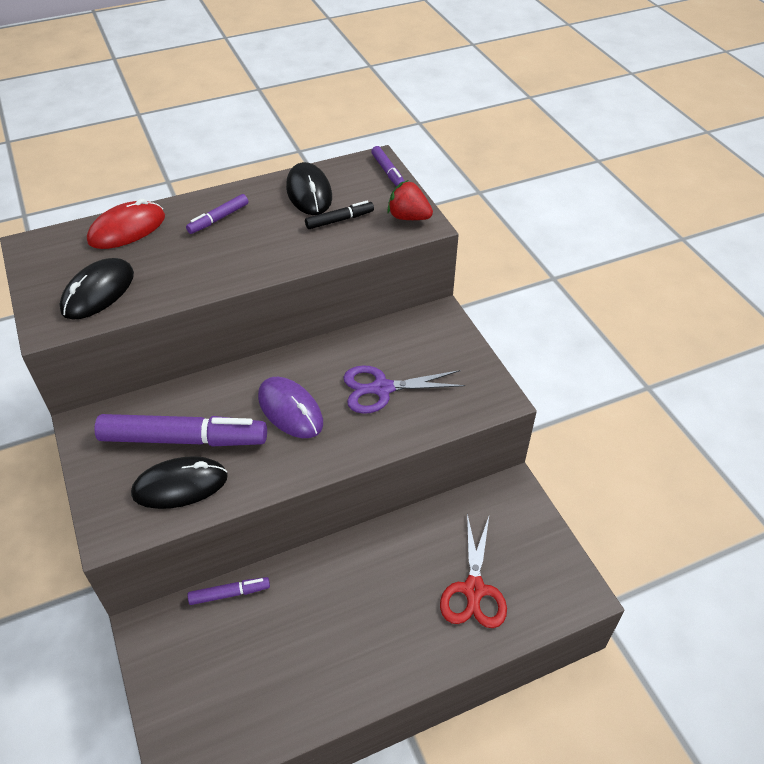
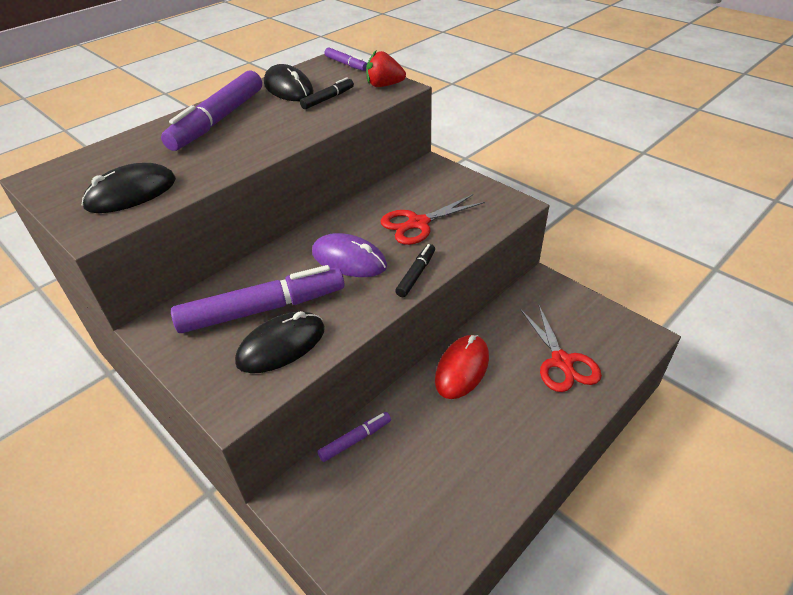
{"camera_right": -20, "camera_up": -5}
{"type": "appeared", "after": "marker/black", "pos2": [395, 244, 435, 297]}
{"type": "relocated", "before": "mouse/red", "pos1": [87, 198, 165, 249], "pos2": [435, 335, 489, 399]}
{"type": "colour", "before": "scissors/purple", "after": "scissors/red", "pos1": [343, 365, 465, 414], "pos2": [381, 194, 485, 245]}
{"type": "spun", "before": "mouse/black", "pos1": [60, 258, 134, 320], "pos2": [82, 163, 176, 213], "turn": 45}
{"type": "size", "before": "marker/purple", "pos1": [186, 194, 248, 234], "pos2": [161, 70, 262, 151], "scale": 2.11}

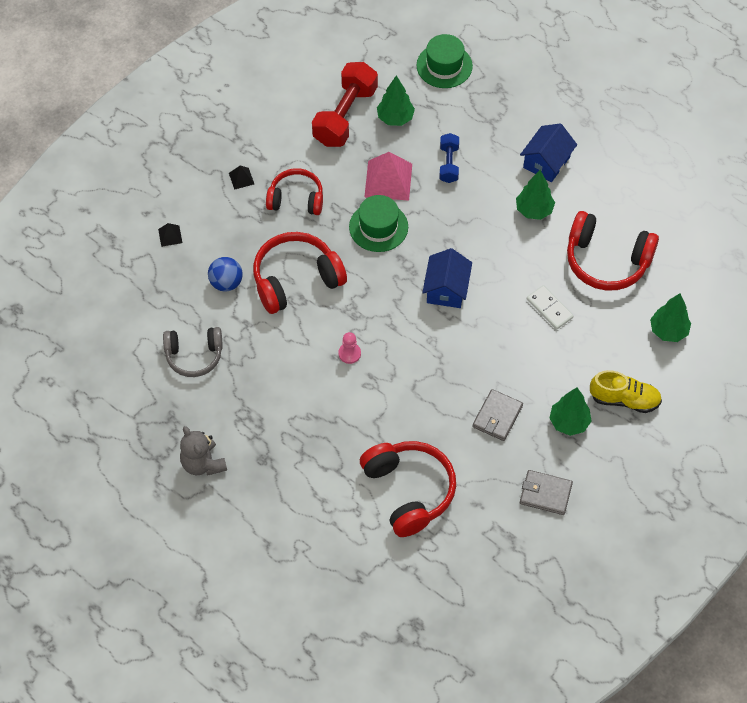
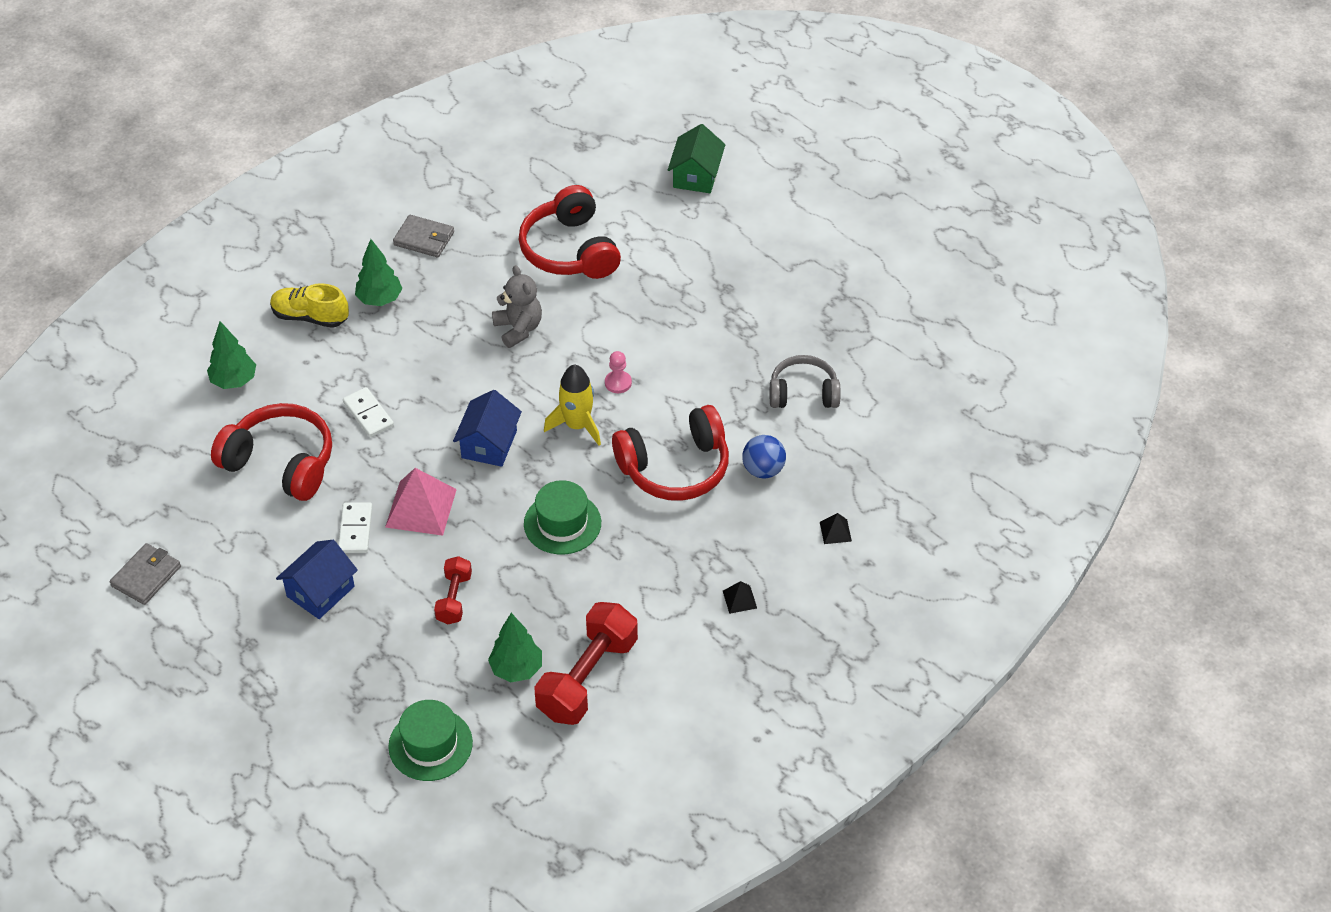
{"camera_right": -175, "camera_up": -10}
{"type": "missing", "before": "headphones/red", "pos1": [266, 168, 323, 215]}
{"type": "appeared", "after": "rocket/yellow", "pos2": [544, 365, 601, 445]}
{"type": "appeared", "after": "house/green", "pos2": [668, 124, 726, 193]}
{"type": "relocated", "before": "teddy bear/grey", "pos1": [180, 426, 227, 476], "pos2": [492, 265, 542, 348]}
{"type": "relocated", "before": "pyramid/pink", "pos1": [364, 152, 412, 200], "pos2": [385, 468, 457, 536]}
{"type": "relocated", "before": "wallet/grey", "pos1": [472, 389, 523, 441], "pos2": [110, 543, 181, 605]}
{"type": "exchanged", "before": "tree/green", "after": "domino/white", "pos1": [516, 170, 555, 220], "pos2": [338, 503, 373, 553]}
{"type": "colour", "before": "dumbbell/blue", "after": "dumbbell/red", "pos1": [439, 133, 459, 183], "pos2": [434, 556, 472, 624]}

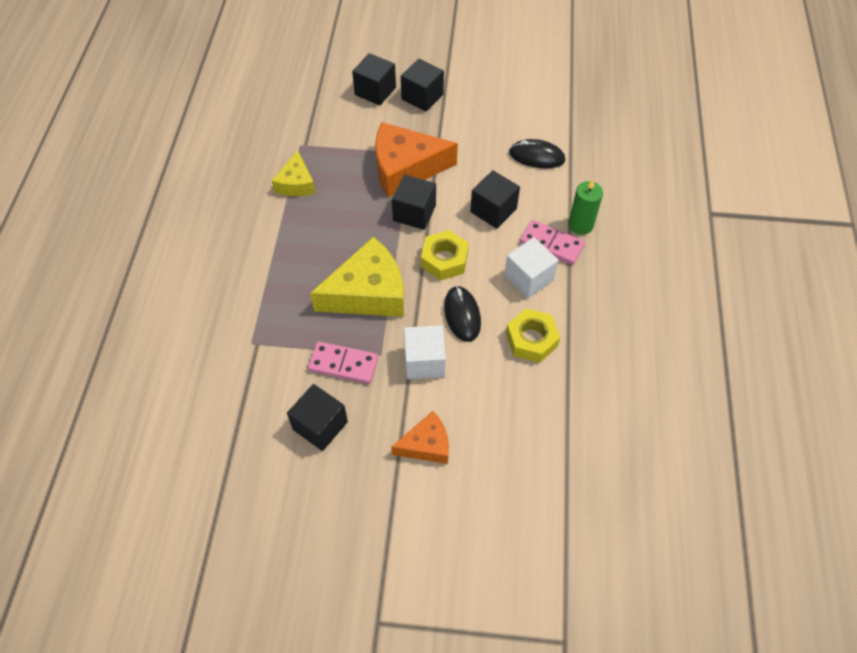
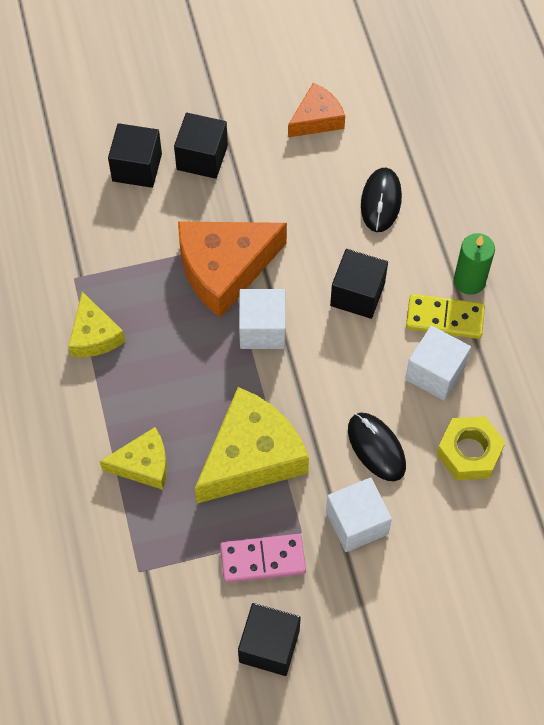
{"camera_right": -20, "camera_up": 5}
{"type": "missing", "before": "nut/yellow", "pos1": [421, 230, 469, 281]}
{"type": "appeared", "after": "cheese/yellow", "pos2": [99, 427, 167, 490]}
{"type": "relocated", "before": "cheese/orange", "pos1": [391, 411, 449, 464], "pos2": [288, 82, 345, 137]}
{"type": "colour", "before": "cube/black", "after": "cube/white", "pos1": [392, 174, 436, 230], "pos2": [239, 289, 285, 349]}
{"type": "colour", "before": "domino/pink", "after": "domino/yellow", "pos1": [520, 220, 585, 265], "pos2": [406, 294, 485, 339]}
{"type": "spun", "before": "mouse/black", "pos1": [509, 139, 565, 169], "pos2": [361, 168, 402, 232], "turn": -75}

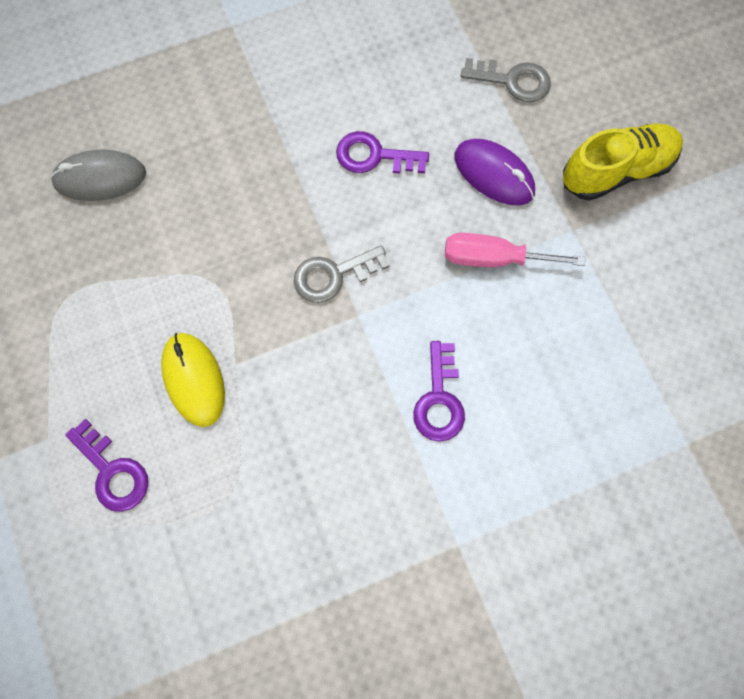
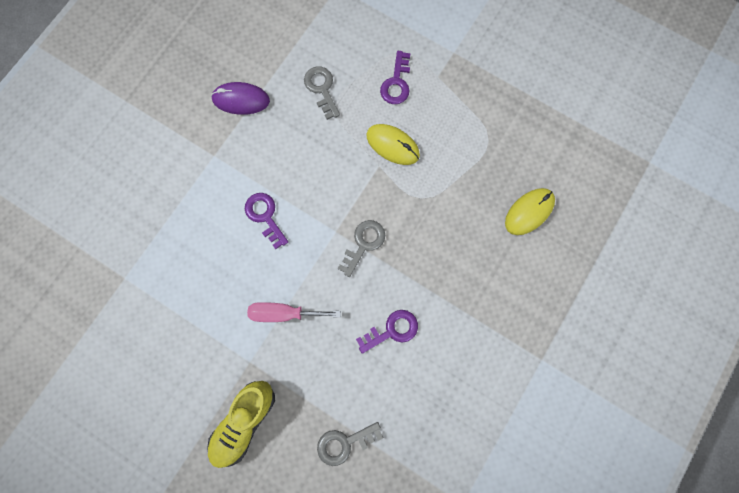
{"camera_right": 145, "camera_up": 5}
{"type": "appeared", "after": "key/grey", "pos2": [304, 66, 340, 120]}
{"type": "relocated", "before": "mouse/purple", "pos1": [455, 139, 535, 205], "pos2": [211, 82, 270, 115]}
{"type": "colour", "before": "mouse/grey", "after": "mouse/yellow", "pos1": [50, 149, 146, 201], "pos2": [505, 188, 555, 235]}
{"type": "spun", "before": "key/purple", "pos1": [65, 419, 148, 512], "pos2": [380, 51, 410, 104], "turn": -90}
{"type": "spun", "before": "screwdriver/pink", "pos1": [445, 233, 585, 267], "pos2": [247, 302, 341, 322], "turn": -150}

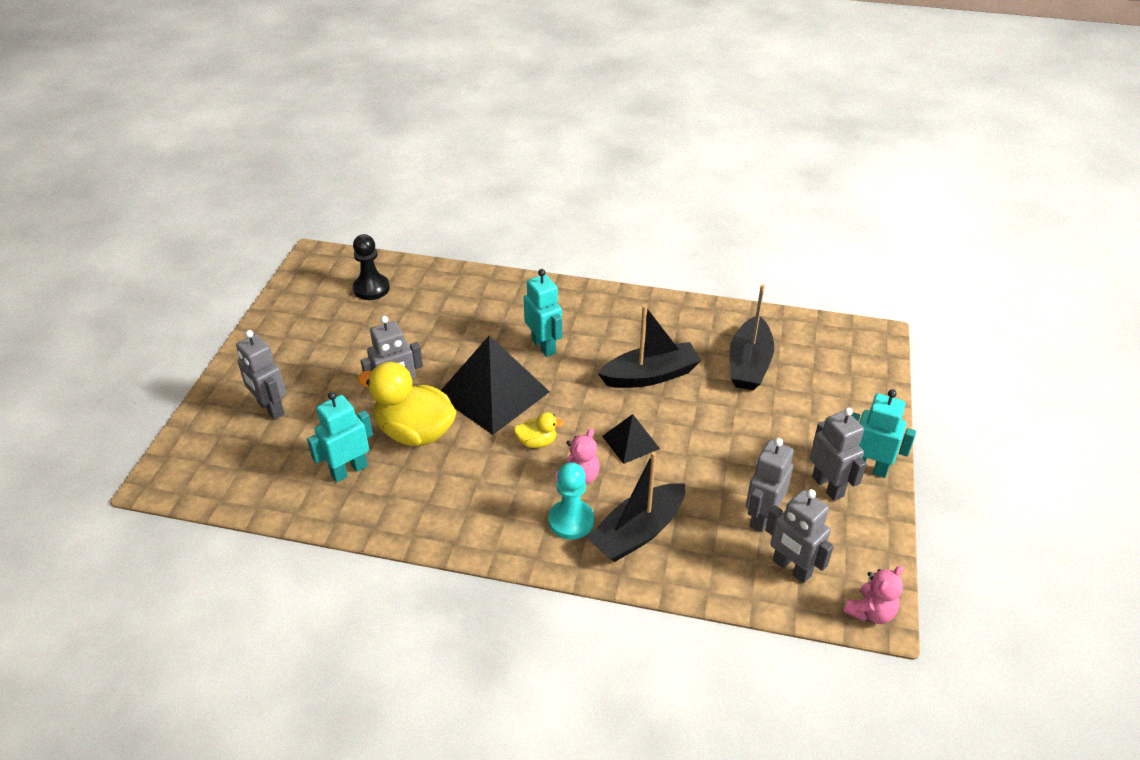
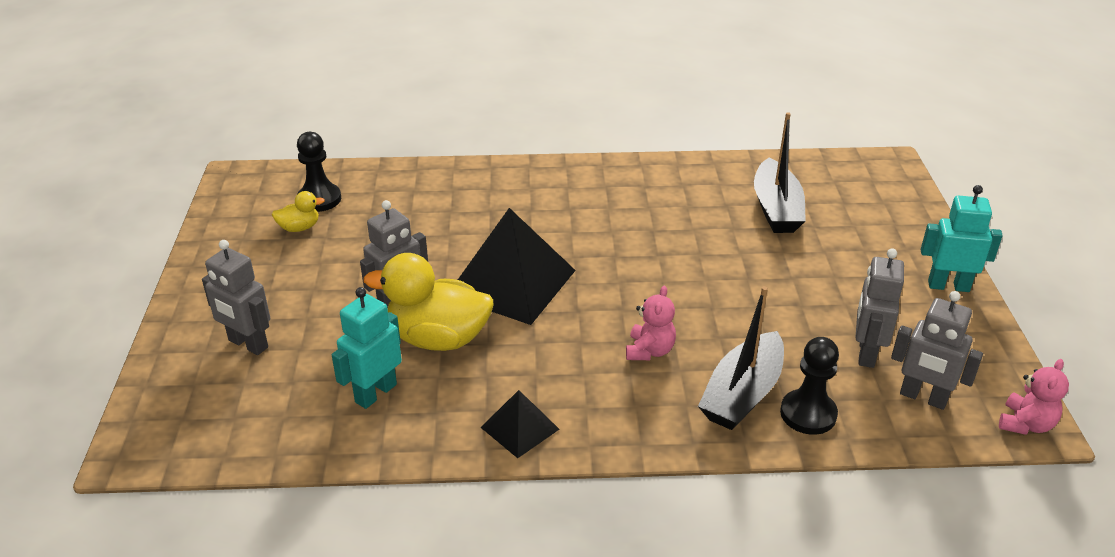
{"camera_right": -15, "camera_up": -5}
{"type": "missing", "before": "robot/turquoise", "pos1": [524, 269, 562, 357]}
{"type": "missing", "before": "pawn/turquoise", "pos1": [548, 462, 594, 539]}
{"type": "missing", "before": "boat/black", "pos1": [597, 305, 702, 388]}
{"type": "missing", "before": "robot/grey", "pos1": [810, 408, 866, 501]}
{"type": "appeared", "after": "pawn/black", "pos2": [780, 337, 839, 435]}
{"type": "relocated", "before": "duck/yellow", "pos1": [514, 412, 564, 448], "pos2": [272, 191, 325, 232]}
{"type": "relocated", "before": "pyramid/black", "pos1": [602, 414, 660, 464], "pos2": [480, 390, 560, 458]}

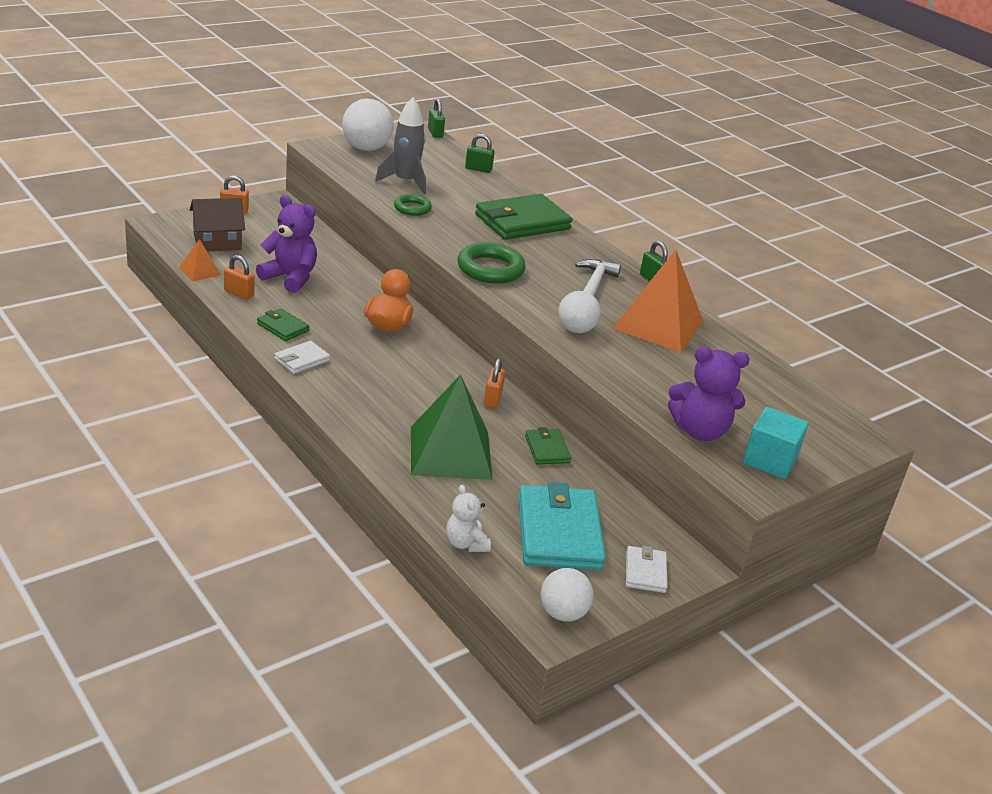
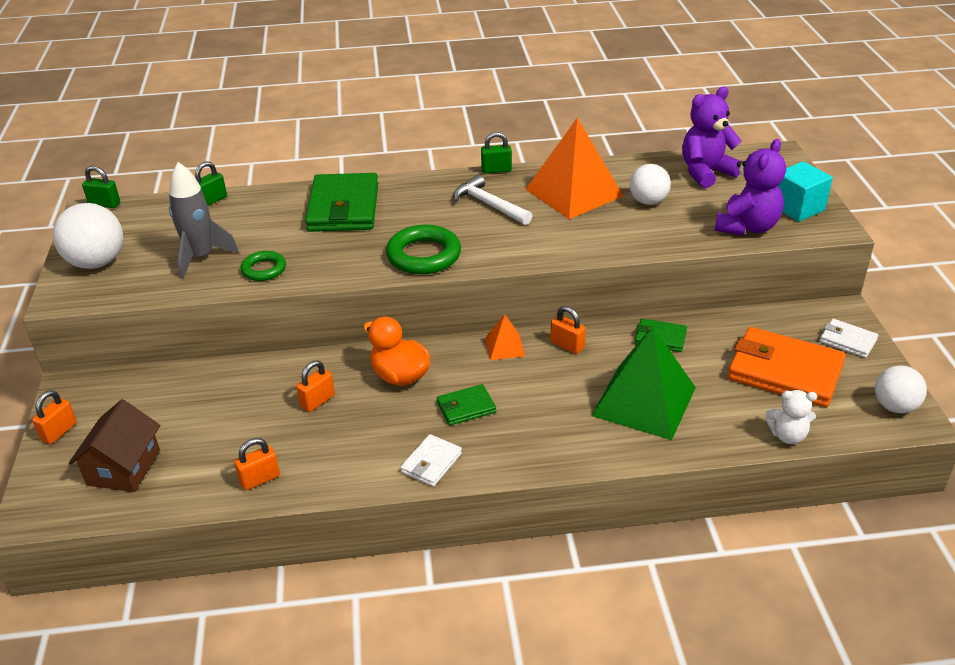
{"camera_right": -55, "camera_up": 5}
{"type": "appeared", "after": "padlock/orange", "pos2": [296, 360, 335, 412]}
{"type": "relocated", "before": "pyramid/orange", "pos1": [179, 239, 221, 282], "pos2": [485, 314, 525, 360]}
{"type": "relocated", "before": "teddy bear/purple", "pos1": [256, 195, 317, 293], "pos2": [682, 87, 742, 188]}
{"type": "relocated", "before": "wallet/green", "pos1": [257, 308, 310, 341], "pos2": [437, 384, 496, 425]}
{"type": "relocated", "before": "ball/white", "pos1": [558, 291, 601, 333], "pos2": [630, 164, 671, 205]}
{"type": "colour", "before": "wallet/turquoise", "after": "wallet/orange", "pos1": [518, 482, 606, 570], "pos2": [728, 327, 846, 407]}
{"type": "spun", "before": "wallet/white", "pos1": [274, 341, 330, 374], "pos2": [400, 434, 462, 487], "turn": 45}

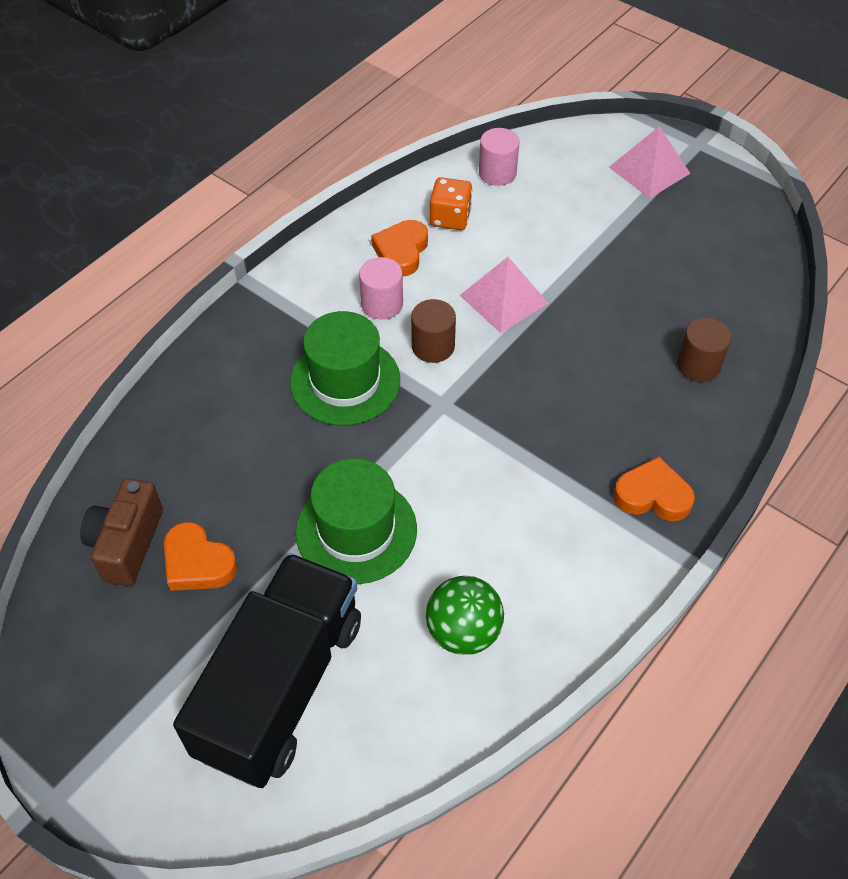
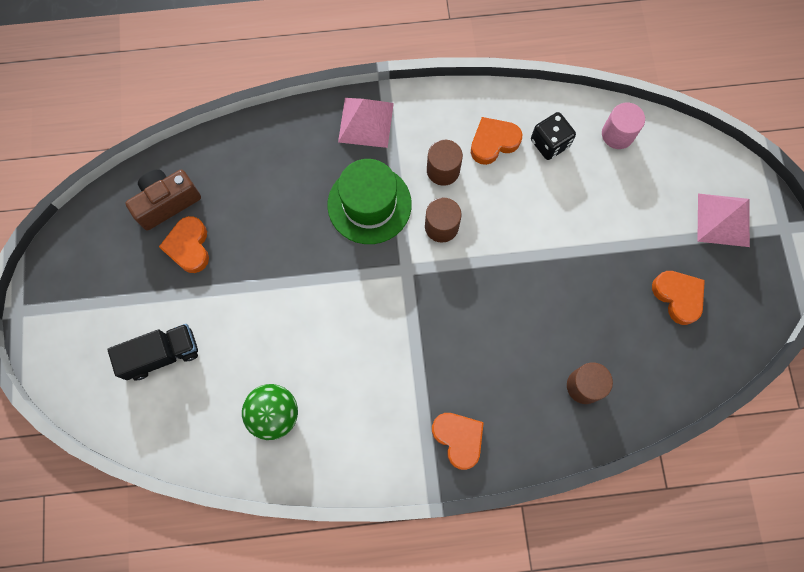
{"camera_right": 45, "camera_up": 20}
{"type": "missing", "before": "hat/green", "pos1": [296, 458, 417, 584]}
{"type": "appeared", "after": "heart/orange", "pos2": [652, 271, 705, 325]}
{"type": "relocated", "before": "pyramid/pink", "pos1": [460, 257, 549, 333], "pos2": [338, 98, 394, 148]}
{"type": "colour", "before": "cylinder/pink", "after": "cylinder/brown", "pos1": [359, 257, 403, 319], "pos2": [427, 140, 463, 186]}
{"type": "colour", "before": "dice/orange", "after": "dice/black", "pos1": [430, 177, 472, 230], "pos2": [531, 112, 576, 160]}
{"type": "size", "before": "truck/black", "pos1": [173, 553, 361, 788], "pos2": [107, 324, 198, 380], "scale": 0.54}

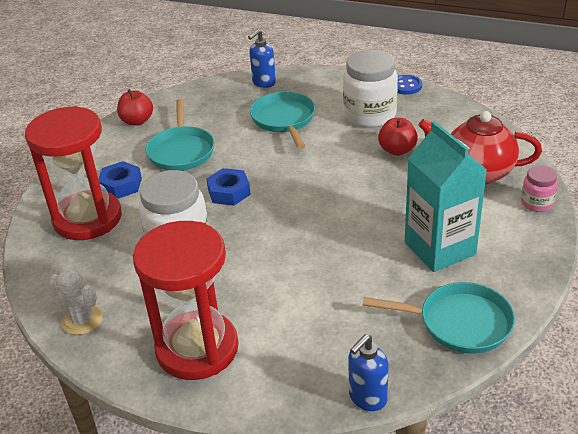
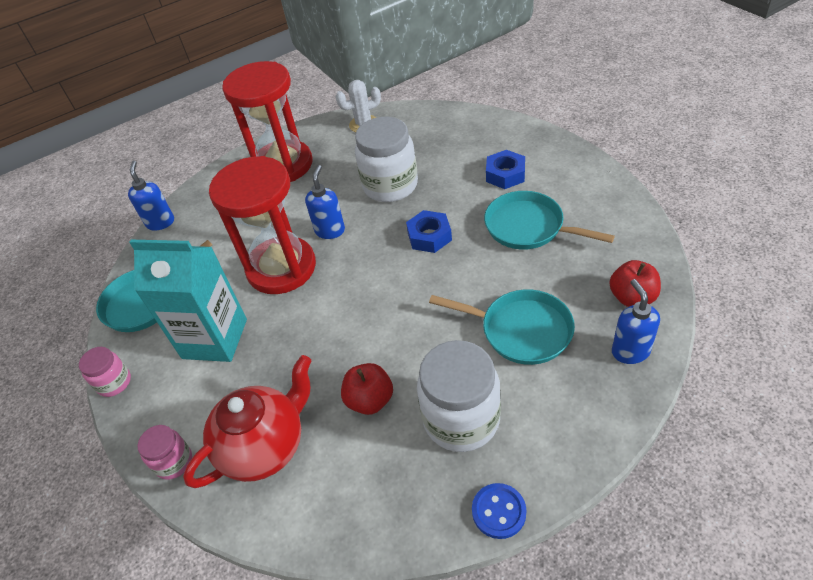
{"camera_right": 130, "camera_up": 10}
{"type": "appeared", "after": "jar/pink", "pos2": [79, 347, 131, 397]}
{"type": "appeared", "after": "soap dispenser/blue", "pos2": [305, 165, 345, 239]}
{"type": "relocated", "before": "hourglass/red", "pos1": [25, 106, 122, 240], "pos2": [209, 156, 316, 294]}
{"type": "relocated", "before": "apple/red", "pos1": [117, 89, 153, 126], "pos2": [609, 260, 661, 307]}

